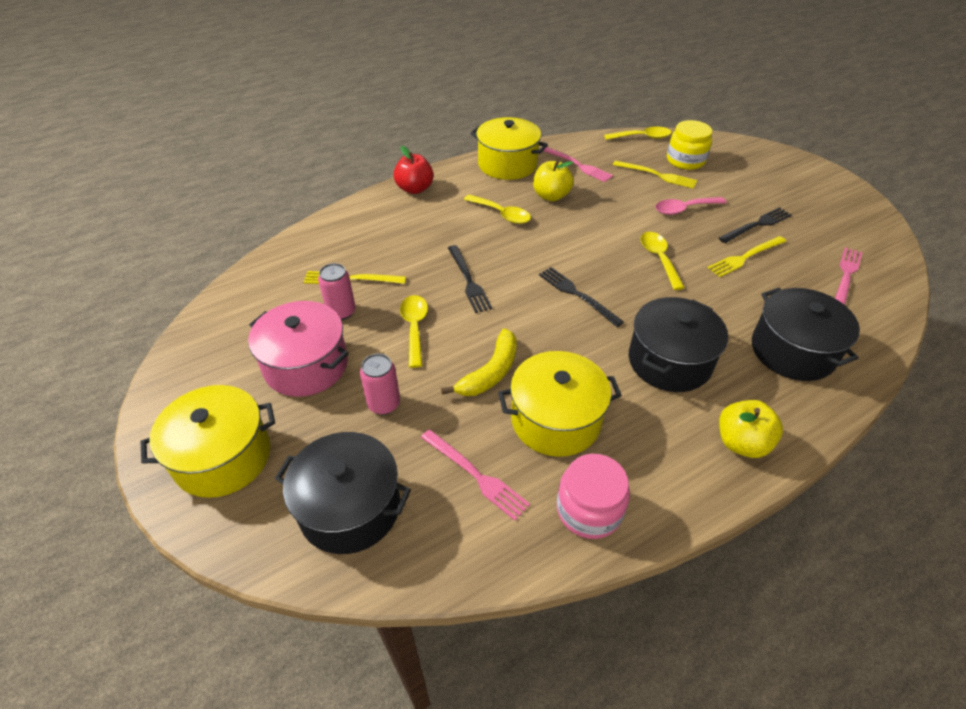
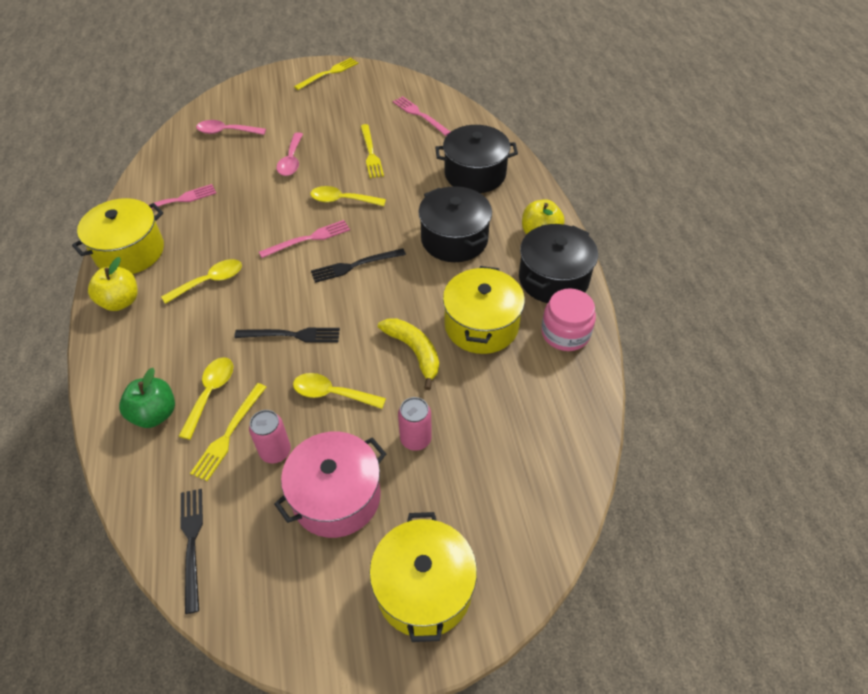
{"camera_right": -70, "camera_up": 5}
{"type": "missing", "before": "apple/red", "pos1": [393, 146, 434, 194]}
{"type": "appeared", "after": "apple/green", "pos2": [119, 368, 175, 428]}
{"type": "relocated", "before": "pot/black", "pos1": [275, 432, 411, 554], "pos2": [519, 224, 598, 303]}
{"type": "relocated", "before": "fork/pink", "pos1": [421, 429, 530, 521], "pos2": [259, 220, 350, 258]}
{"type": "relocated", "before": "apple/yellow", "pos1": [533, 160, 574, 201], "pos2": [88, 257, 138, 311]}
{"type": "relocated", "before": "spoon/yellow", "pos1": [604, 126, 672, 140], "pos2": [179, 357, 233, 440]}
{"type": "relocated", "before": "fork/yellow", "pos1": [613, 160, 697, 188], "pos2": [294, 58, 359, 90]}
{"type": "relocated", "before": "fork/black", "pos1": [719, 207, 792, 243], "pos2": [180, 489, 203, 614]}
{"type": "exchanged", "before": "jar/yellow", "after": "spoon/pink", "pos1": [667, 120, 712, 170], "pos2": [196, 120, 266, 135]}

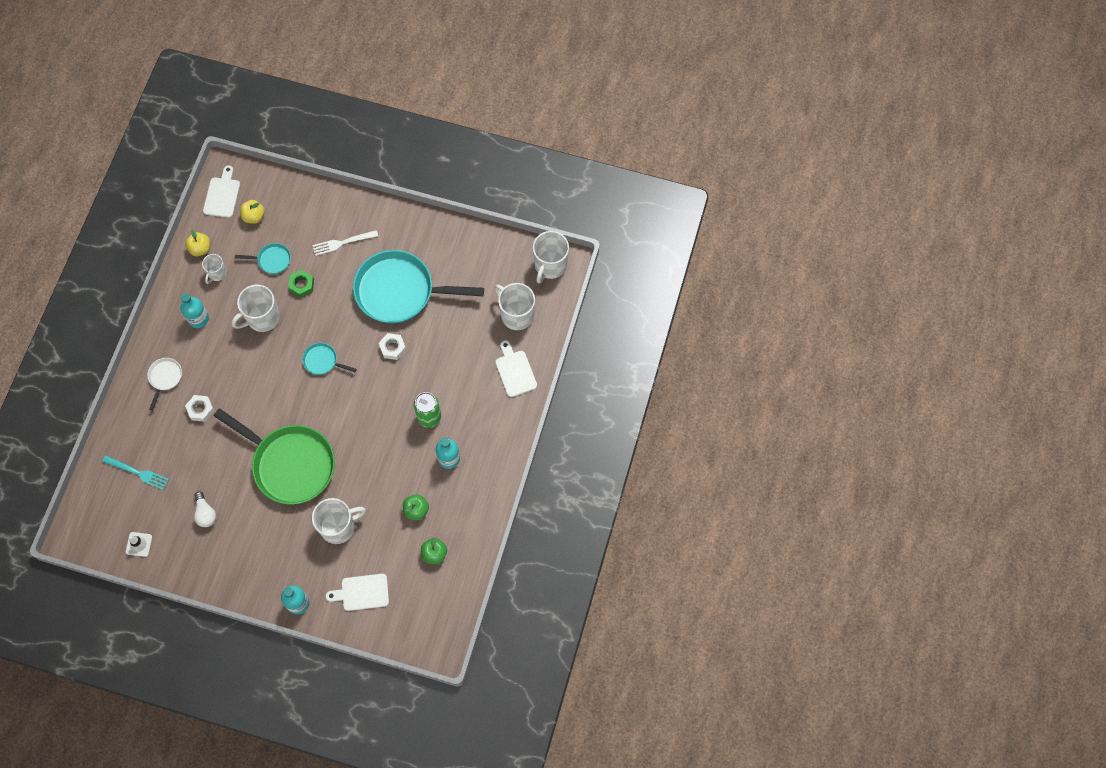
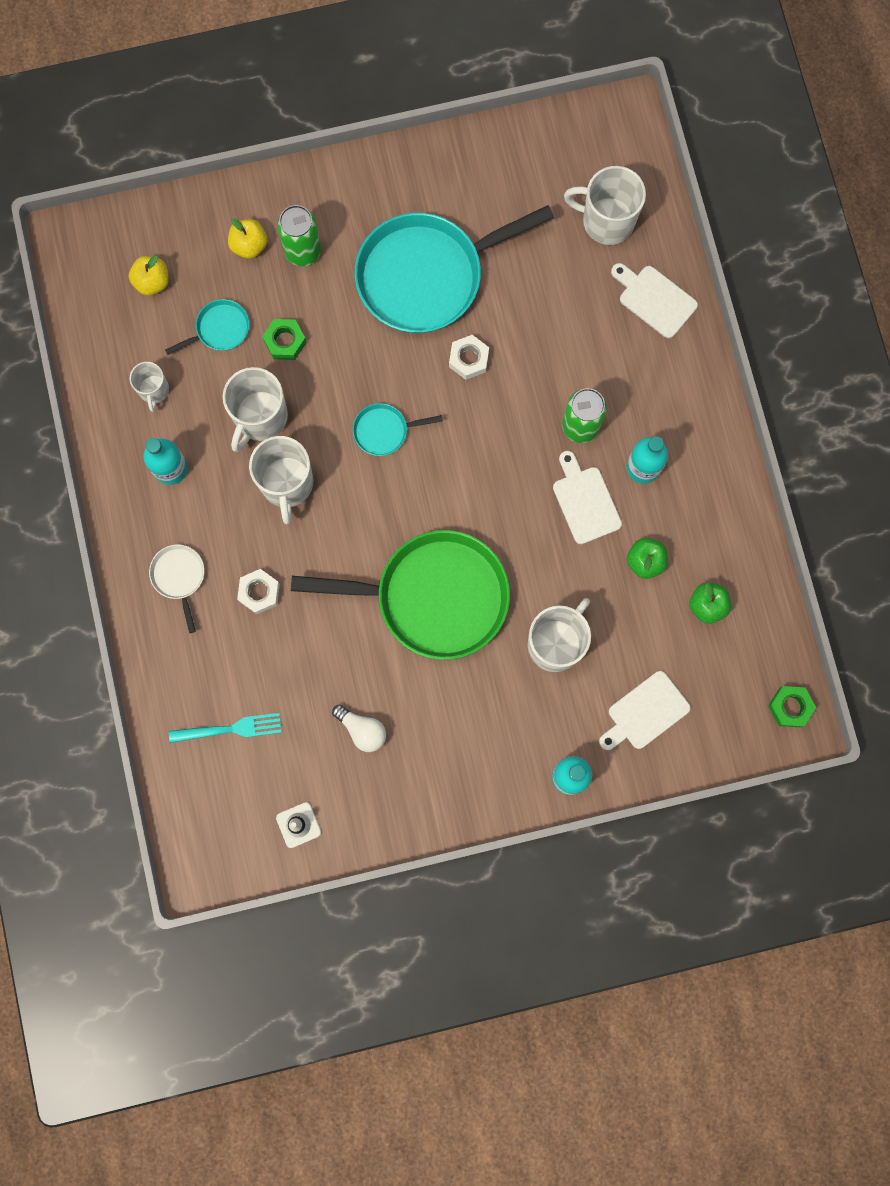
{"camera_right": -30, "camera_up": 10}
{"type": "appeared", "after": "nut/green", "pos2": [768, 686, 816, 727]}
{"type": "relocated", "before": "apple/yellow", "pos1": [185, 229, 210, 256], "pos2": [228, 218, 267, 259]}
{"type": "relocated", "before": "cutting board/white", "pos1": [203, 165, 240, 218], "pos2": [553, 451, 622, 544]}
{"type": "relocated", "before": "mug/white", "pos1": [533, 231, 569, 283], "pos2": [249, 436, 313, 524]}
{"type": "exchanged", "before": "fork/white", "after": "can/green", "pos1": [312, 230, 378, 256], "pos2": [277, 205, 321, 266]}

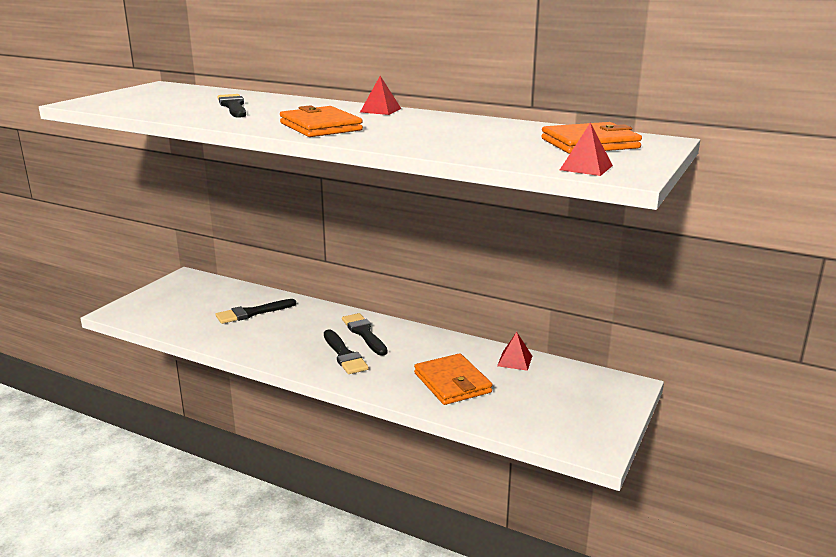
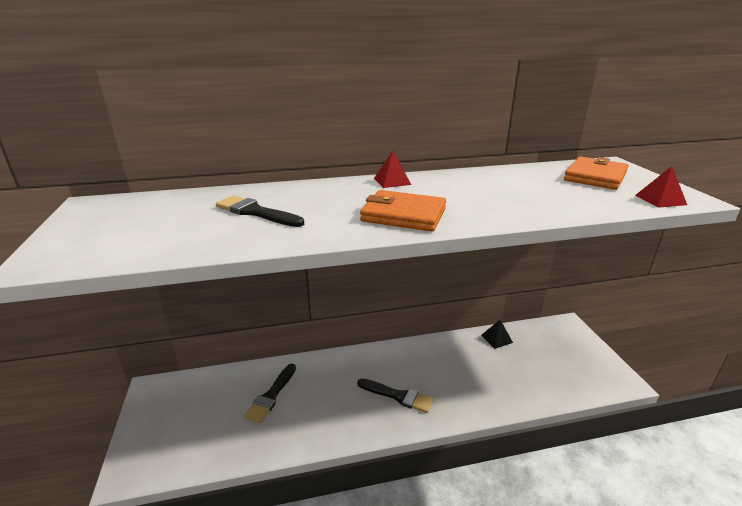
{"camera_right": -40, "camera_up": 5}
{"type": "missing", "before": "brush/black", "pos1": [342, 313, 388, 356]}
{"type": "missing", "before": "wallet/orange", "pos1": [414, 353, 493, 405]}
{"type": "colour", "before": "pyramid/red", "after": "pyramid/black", "pos1": [497, 332, 532, 371], "pos2": [481, 320, 513, 349]}

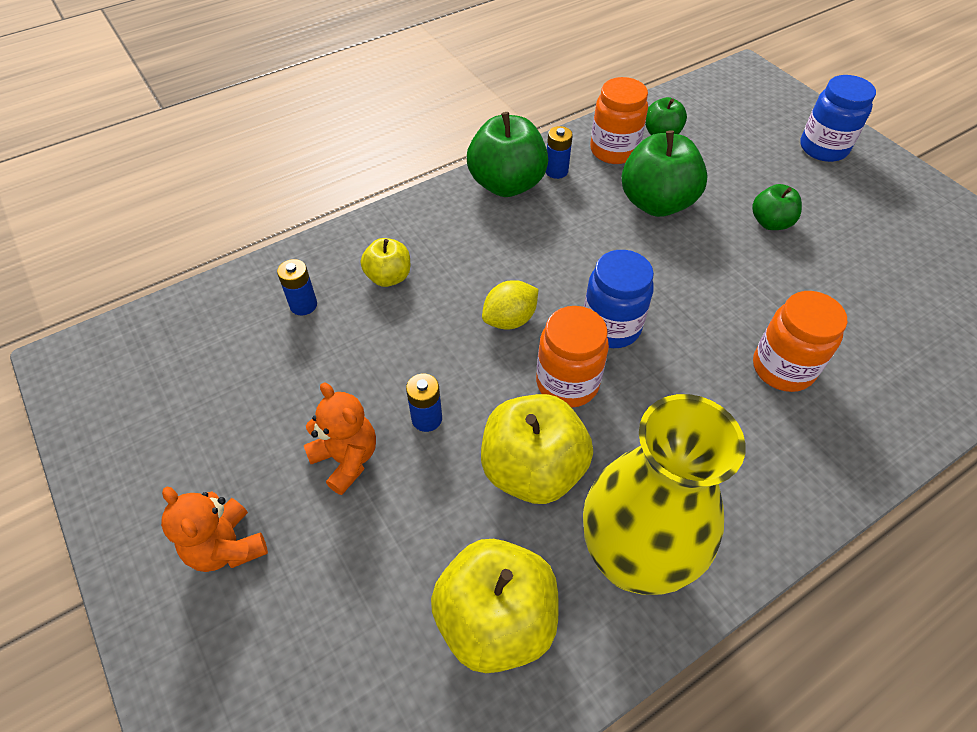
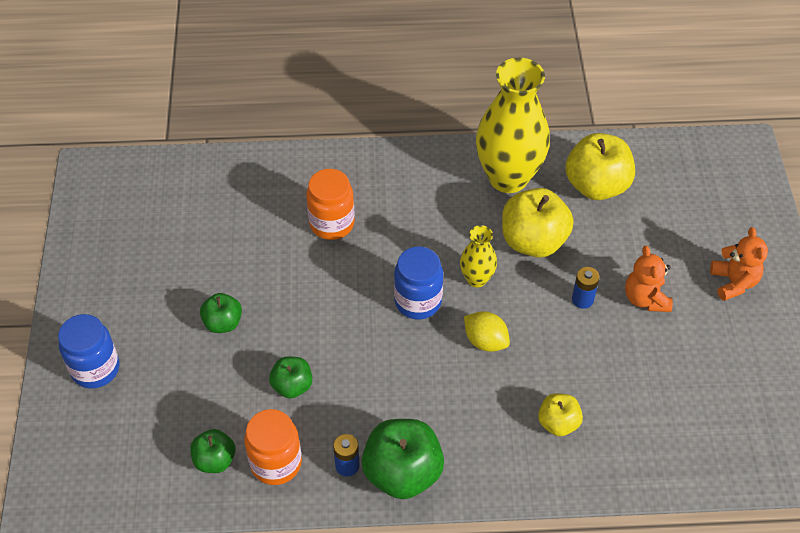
{"camera_right": -150, "camera_up": 0}
{"type": "missing", "before": "battery/blue", "pos1": [277, 259, 317, 315]}
{"type": "exchanged", "before": "jar/orange", "after": "vase/yellow", "pos1": [536, 306, 609, 408], "pos2": [460, 225, 497, 288]}
{"type": "spun", "before": "lemon/yellow", "pos1": [482, 280, 538, 330], "pos2": [464, 311, 510, 352], "turn": 45}
{"type": "size", "before": "apple/green", "pos1": [621, 130, 708, 217], "pos2": [269, 356, 312, 398], "scale": 0.56}

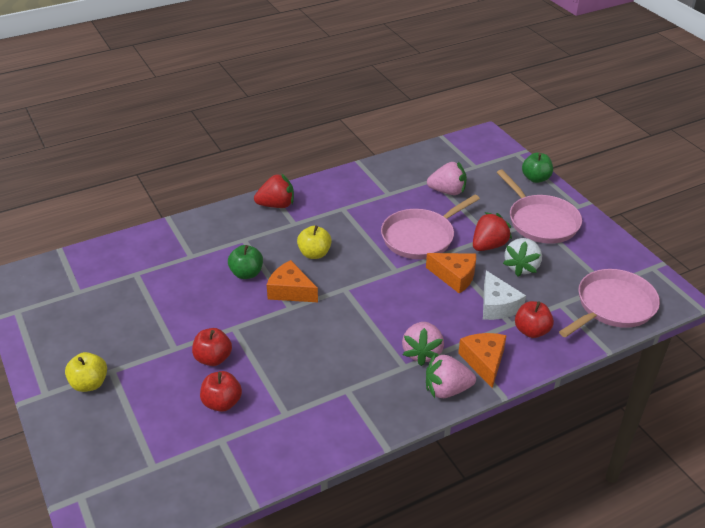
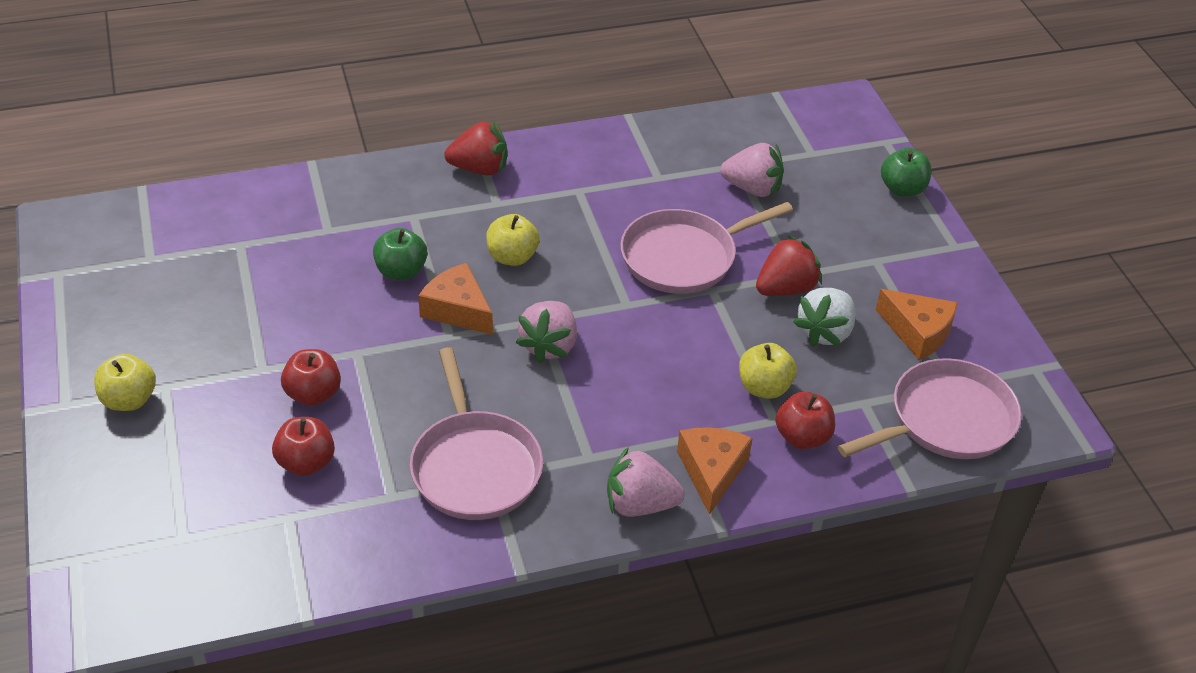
{"camera_right": 10, "camera_up": 5}
{"type": "relocated", "before": "strawberry/pink", "pos1": [402, 322, 444, 366], "pos2": [516, 301, 577, 363]}
{"type": "relocated", "before": "cheese/orange", "pos1": [426, 253, 476, 294], "pos2": [876, 289, 958, 360]}
{"type": "relocated", "before": "pan/pink", "pos1": [496, 170, 582, 244], "pos2": [410, 347, 543, 520]}
{"type": "exchanged", "before": "cheese/white", "after": "apple/yellow", "pos1": [483, 271, 526, 320], "pos2": [739, 343, 797, 399]}

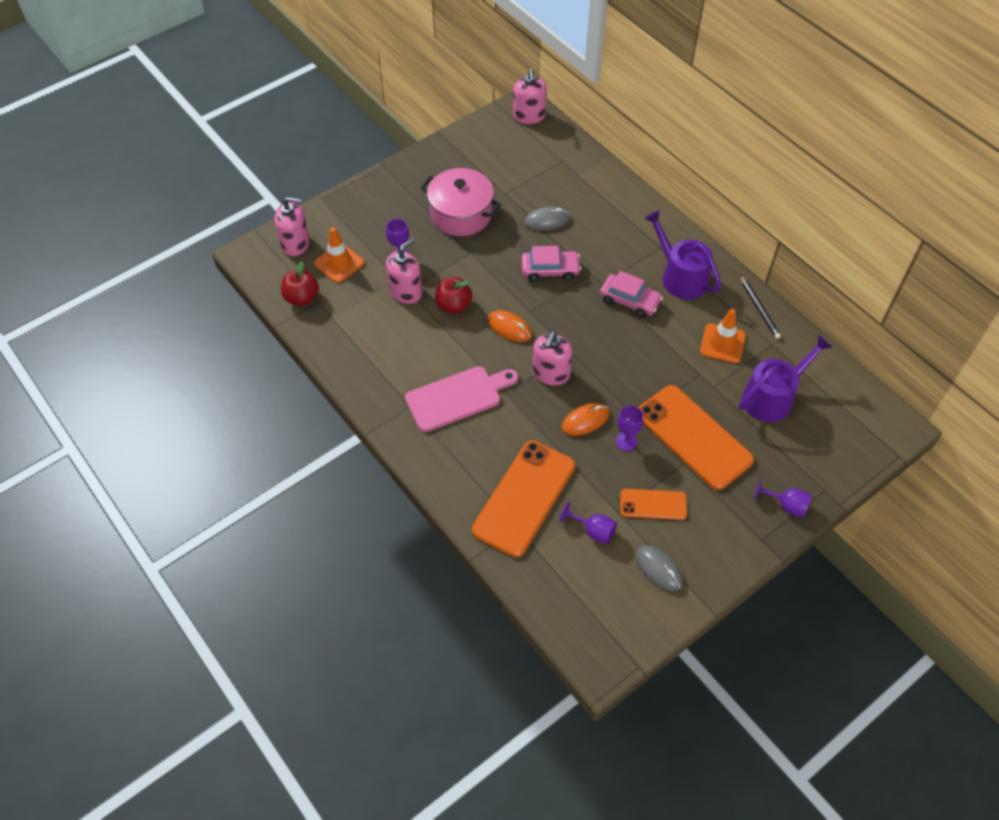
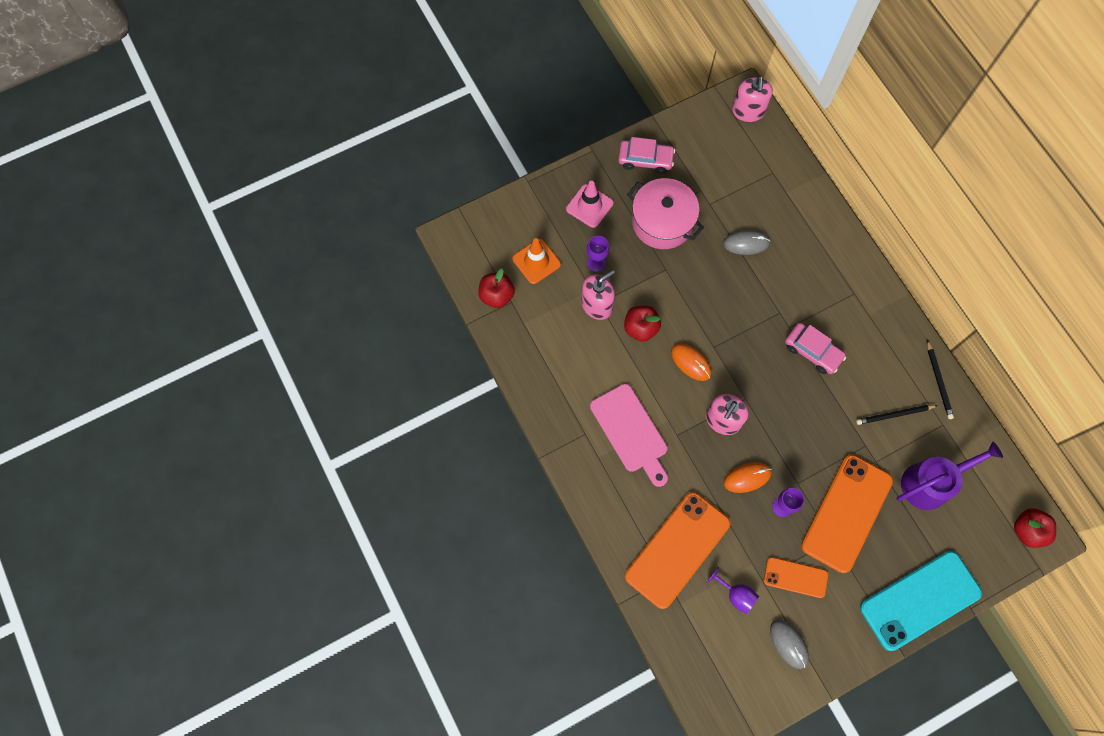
{"camera_right": 10, "camera_up": 15}
{"type": "missing", "before": "soap dispenser/pink", "pos1": [274, 197, 310, 256]}
{"type": "missing", "before": "watering can/purple", "pos1": [645, 210, 721, 299]}
{"type": "appeared", "after": "traffic cone/pink", "pos2": [566, 181, 613, 228]}
{"type": "appeared", "after": "apple/red", "pos2": [1014, 508, 1056, 548]}
{"type": "relocated", "before": "car/pink", "pos1": [521, 246, 581, 282], "pos2": [618, 137, 675, 174]}
{"type": "exchanged", "before": "traffic cone/orange", "after": "pencil/black", "pos1": [700, 309, 746, 363], "pos2": [856, 405, 938, 425]}
{"type": "exchanged", "before": "goblet/purple", "after": "phone/turquoise", "pos1": [754, 479, 812, 517], "pos2": [860, 551, 982, 651]}
{"type": "spun", "before": "cutting board/pink", "pos1": [405, 366, 518, 432], "pos2": [590, 384, 668, 487], "turn": 75}
{"type": "spun", "before": "phone/orange", "pos1": [638, 385, 754, 490], "pos2": [801, 454, 893, 573], "turn": 60}

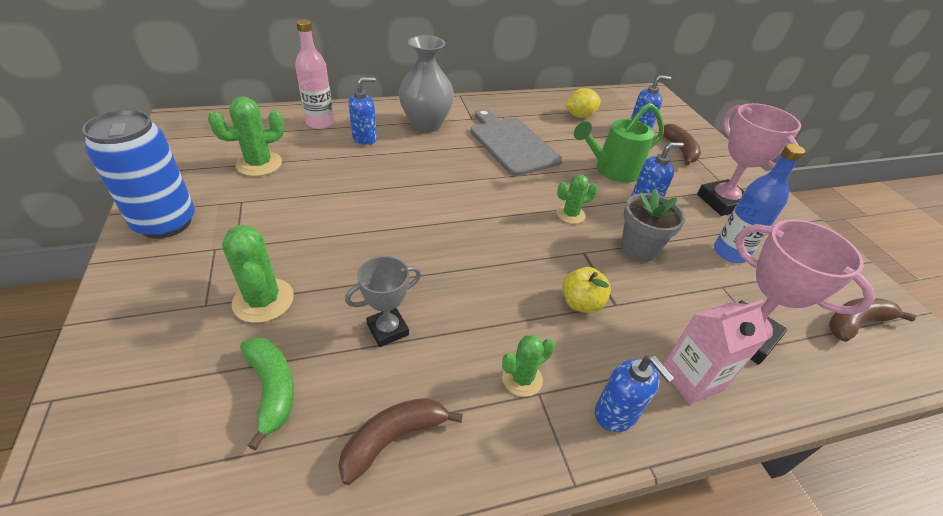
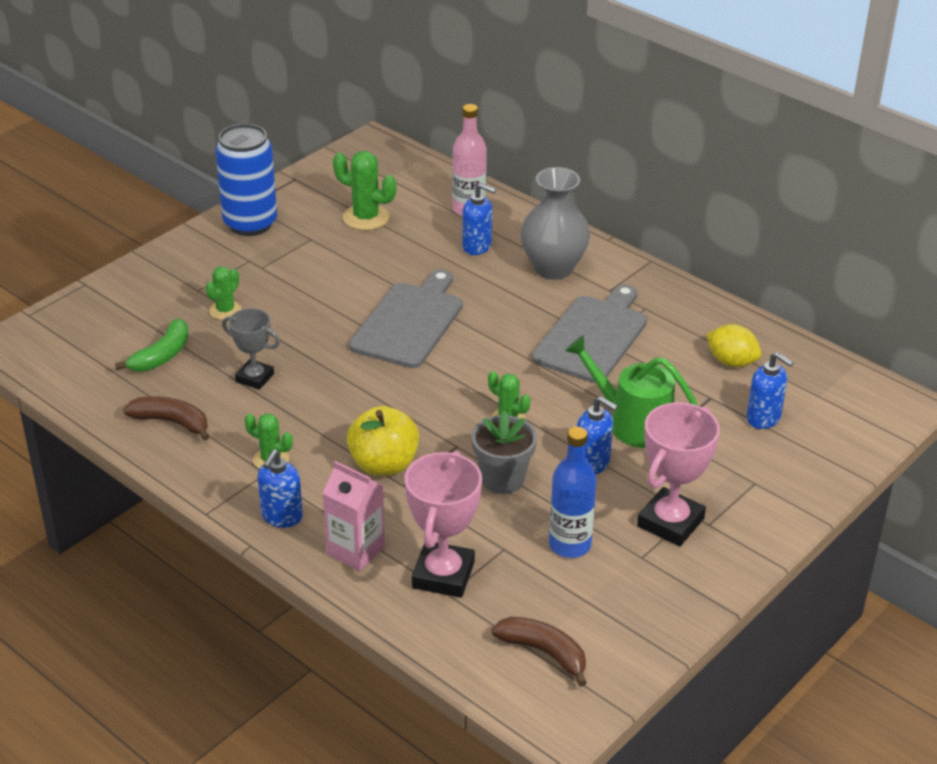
{"camera_right": 60, "camera_up": -5}
{"type": "missing", "before": "banana/brown", "pos1": [663, 124, 701, 165]}
{"type": "appeared", "after": "cutting board/grey", "pos2": [349, 269, 463, 368]}
{"type": "size", "before": "cactus/green", "pos1": [222, 225, 294, 323], "pos2": [206, 267, 242, 320], "scale": 0.64}
{"type": "size", "before": "apple/yellow", "pos1": [562, 267, 611, 313], "pos2": [347, 406, 419, 476], "scale": 1.51}

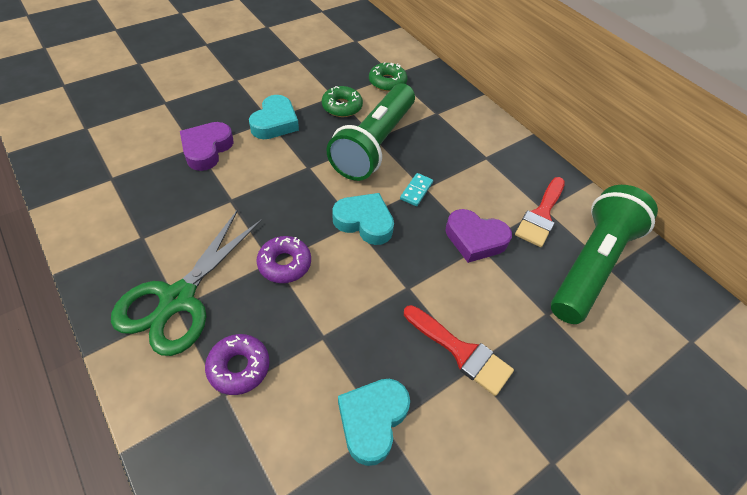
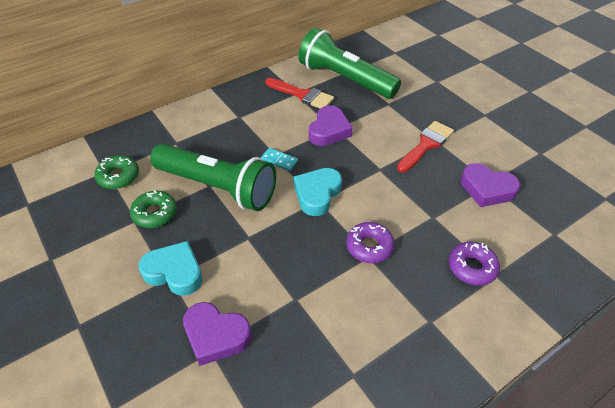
{"camera_right": -85, "camera_up": -5}
{"type": "missing", "before": "scissors/green", "pos1": [111, 209, 262, 356]}
{"type": "colour", "before": "heart/turquoise", "after": "heart/purple", "pos1": [338, 379, 410, 466], "pos2": [461, 163, 520, 207]}

